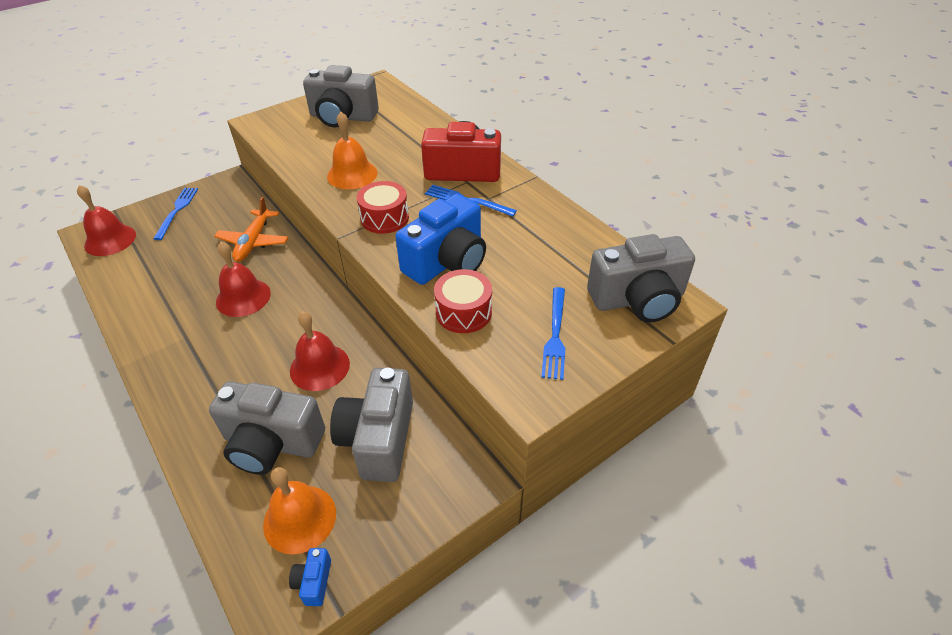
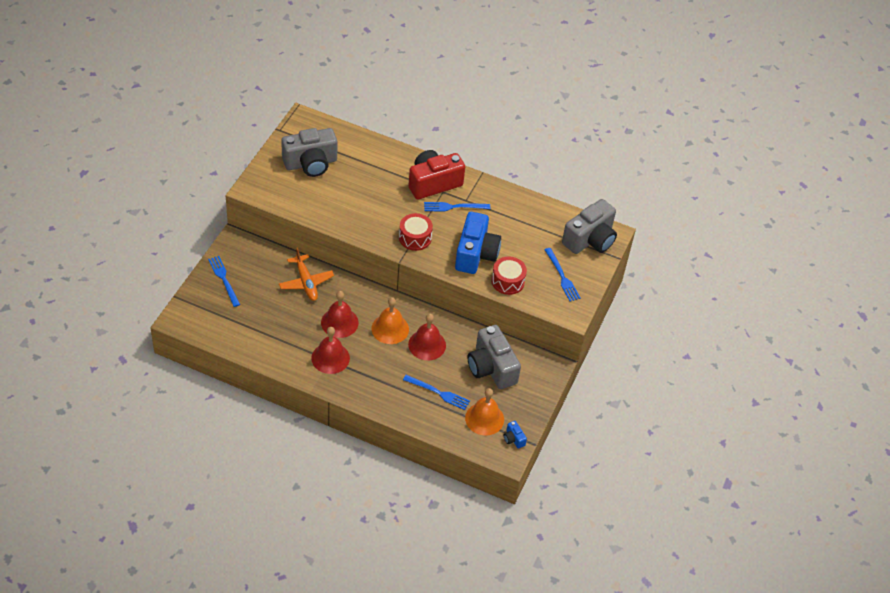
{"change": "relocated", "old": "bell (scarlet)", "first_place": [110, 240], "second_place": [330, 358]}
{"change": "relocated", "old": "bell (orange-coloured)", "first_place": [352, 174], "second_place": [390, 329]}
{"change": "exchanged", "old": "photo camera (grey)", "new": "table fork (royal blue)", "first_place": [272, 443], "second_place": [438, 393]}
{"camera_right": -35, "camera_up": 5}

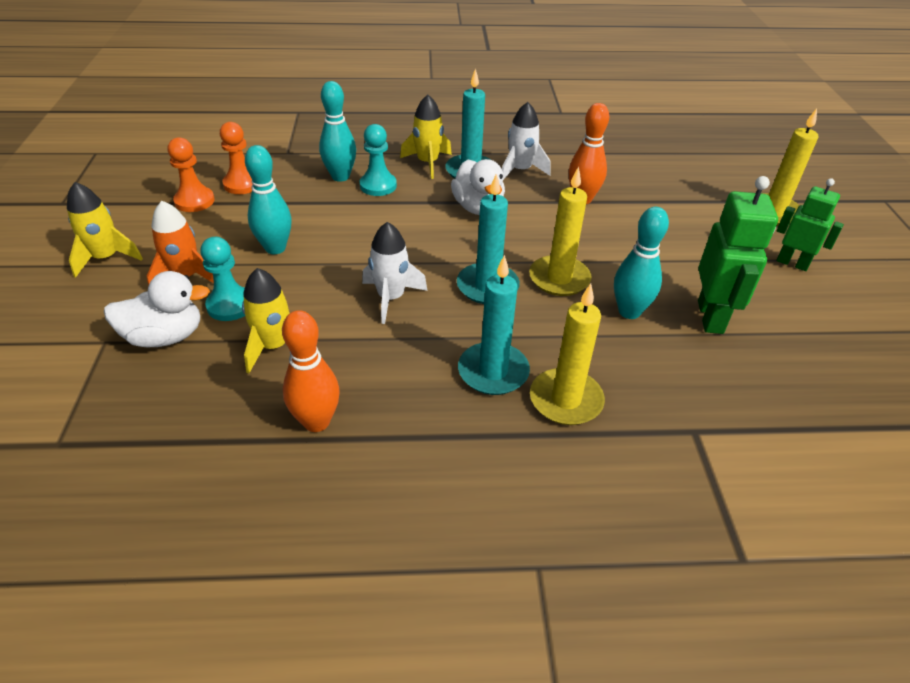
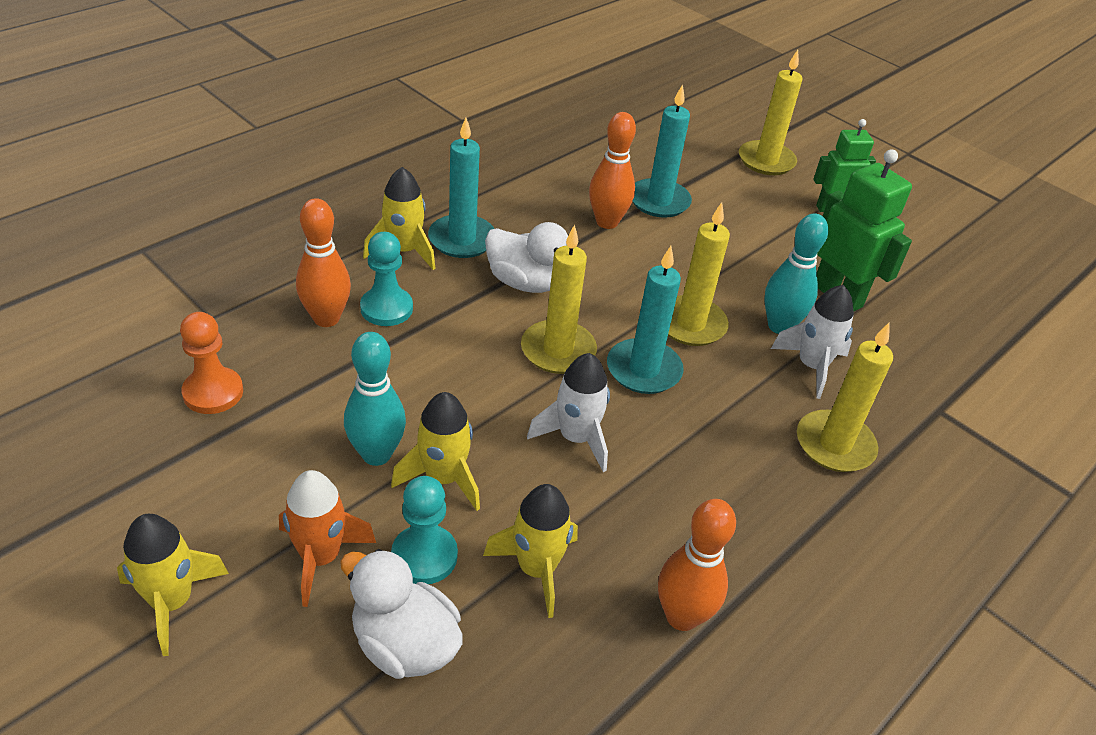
{"change": "missing", "old": "chess pawn (orange-coloured)", "first_place": [194, 201]}
{"change": "appeared", "new": "spaceship (yellow)", "second_place": [443, 478]}
{"change": "appeared", "new": "pillar candle (yellow)", "second_place": [558, 350]}
{"change": "relocated", "old": "pillar candle (teal)", "first_place": [493, 372], "second_place": [659, 201]}
{"change": "relocated", "old": "spaceship (pure white)", "first_place": [520, 170], "second_place": [811, 366]}
{"change": "colour", "old": "skittle (teal)", "new": "skittle (orange-coloured)", "first_place": [340, 177], "second_place": [326, 318]}
{"change": "spun", "old": "duck (pure white)", "first_place": [165, 337], "second_place": [404, 644], "degrees": -90}
{"camera_right": -45, "camera_up": 0}

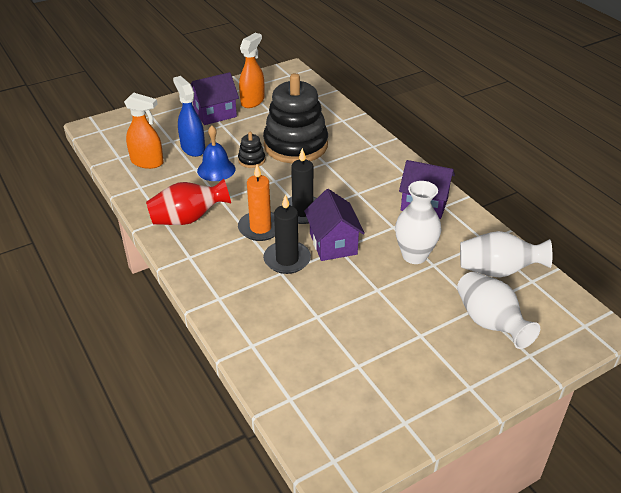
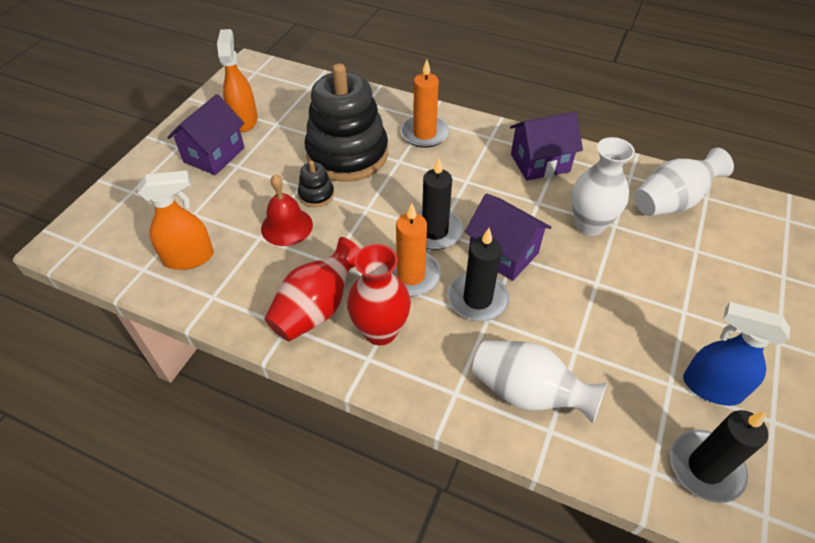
{"change": "appeared", "new": "flower vase (scarlet)", "second_place": [380, 331]}
{"change": "appeared", "new": "pillar candle (orange-coloured)", "second_place": [424, 134]}
{"change": "appeared", "new": "pillar candle (jet-black)", "second_place": [705, 467]}
{"change": "relocated", "old": "spray bottle (royal blue)", "first_place": [193, 148], "second_place": [711, 387]}
{"change": "relocated", "old": "flower vase (pure white)", "first_place": [490, 323], "second_place": [527, 393]}
{"change": "colour", "old": "bell (royal blue)", "new": "bell (scarlet)", "first_place": [216, 169], "second_place": [287, 226]}
{"camera_right": -35, "camera_up": 10}

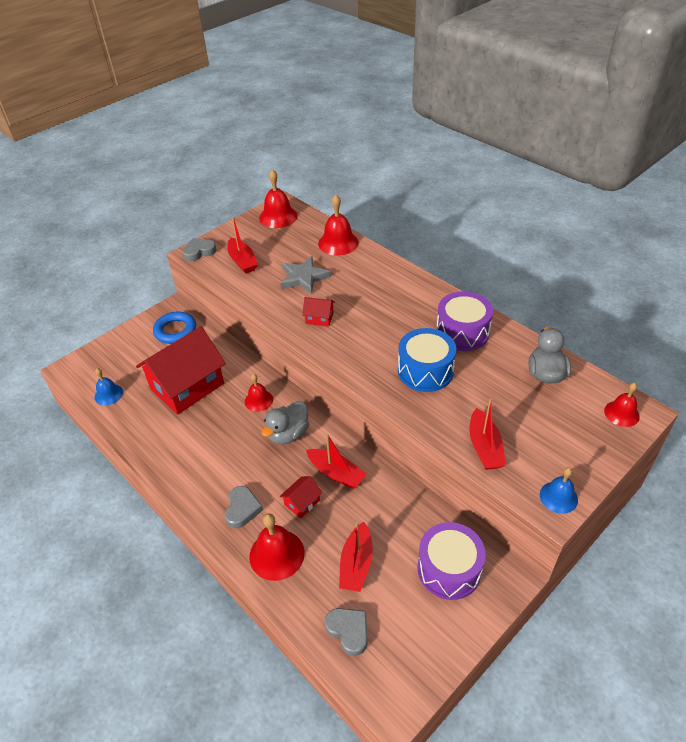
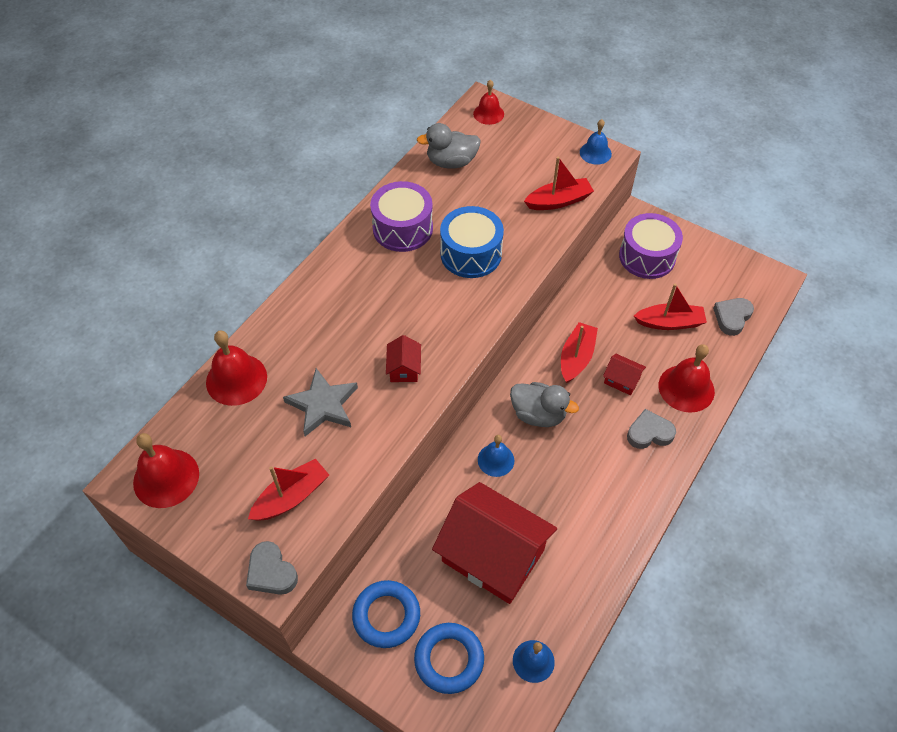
{"change": "appeared", "new": "torus (royal blue)", "second_place": [449, 659]}
{"change": "colour", "old": "bell (scarlet)", "new": "bell (royal blue)", "first_place": [258, 400], "second_place": [496, 460]}
{"camera_right": -105, "camera_up": 10}

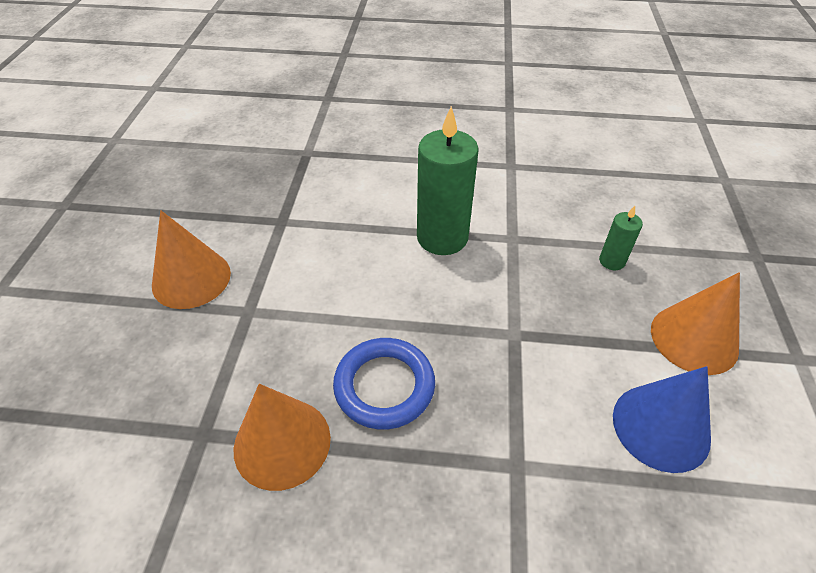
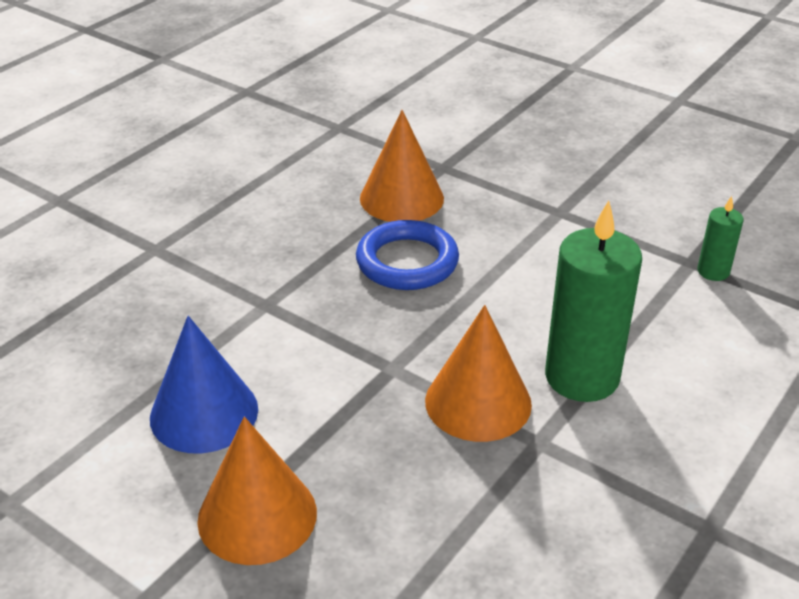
{"change": "relocated", "old": "solid cone (orange-coloured)", "first_place": [191, 279], "second_place": [478, 402]}
{"change": "relocated", "old": "pillar candle (leaf-green)", "first_place": [612, 261], "second_place": [713, 271]}
{"camera_right": 120, "camera_up": -10}

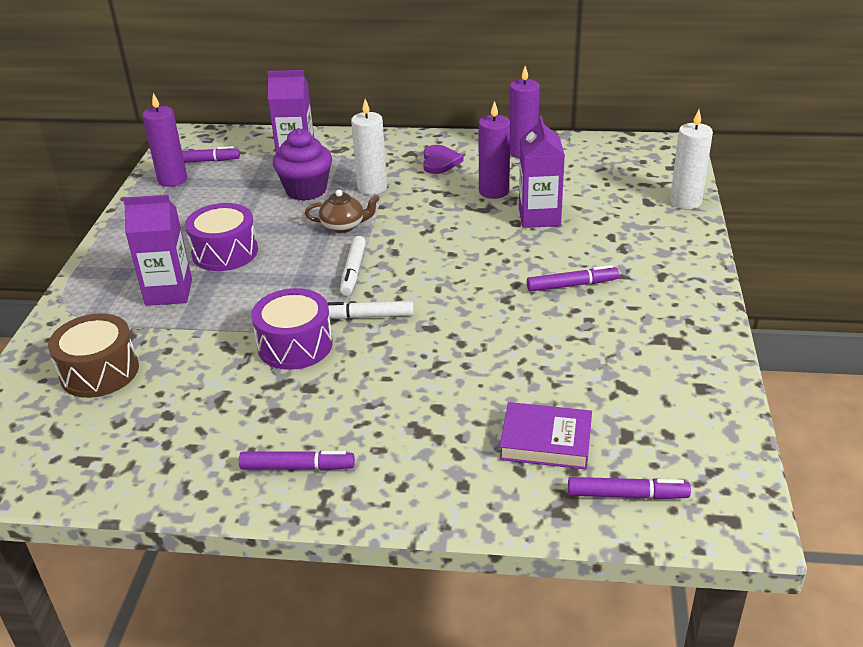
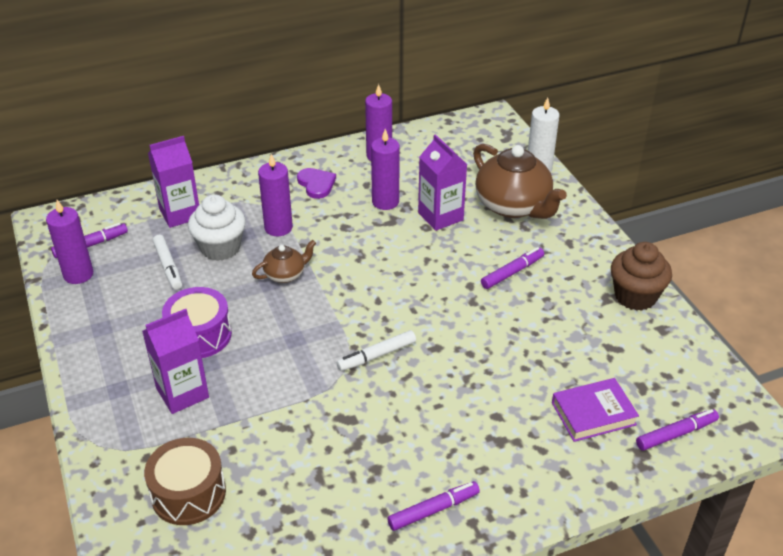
{"change": "missing", "old": "toy drum (purple)", "first_place": [295, 345]}
{"change": "appeared", "new": "tea pot (dark brown)", "second_place": [513, 206]}
{"change": "appeared", "new": "muffin (dark brown)", "second_place": [635, 296]}
{"change": "relocated", "old": "felt pen (pure white)", "first_place": [353, 271], "second_place": [168, 266]}
{"change": "colour", "old": "muffin (purple)", "new": "muffin (pure white)", "first_place": [306, 190], "second_place": [220, 248]}
{"change": "colour", "old": "pillar candle (pure white)", "new": "pillar candle (purple)", "first_place": [372, 187], "second_place": [278, 228]}
{"camera_right": -30, "camera_up": 5}

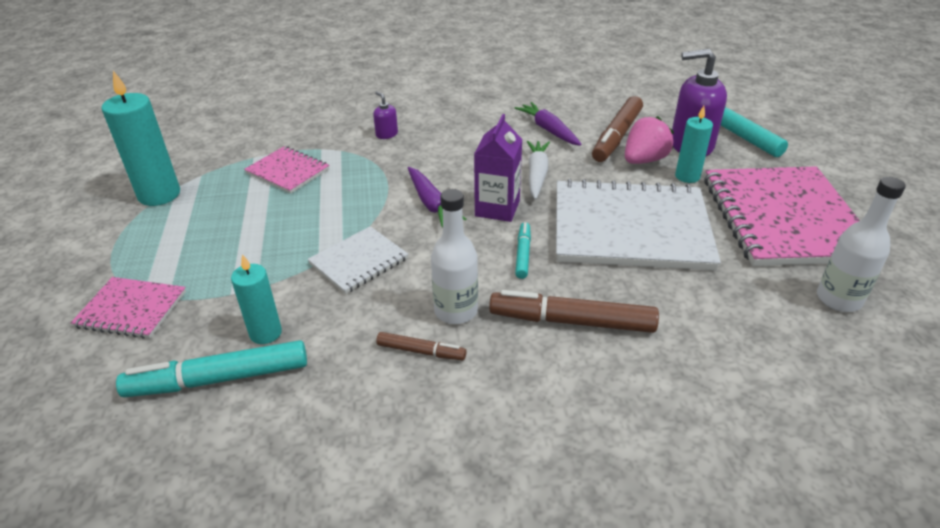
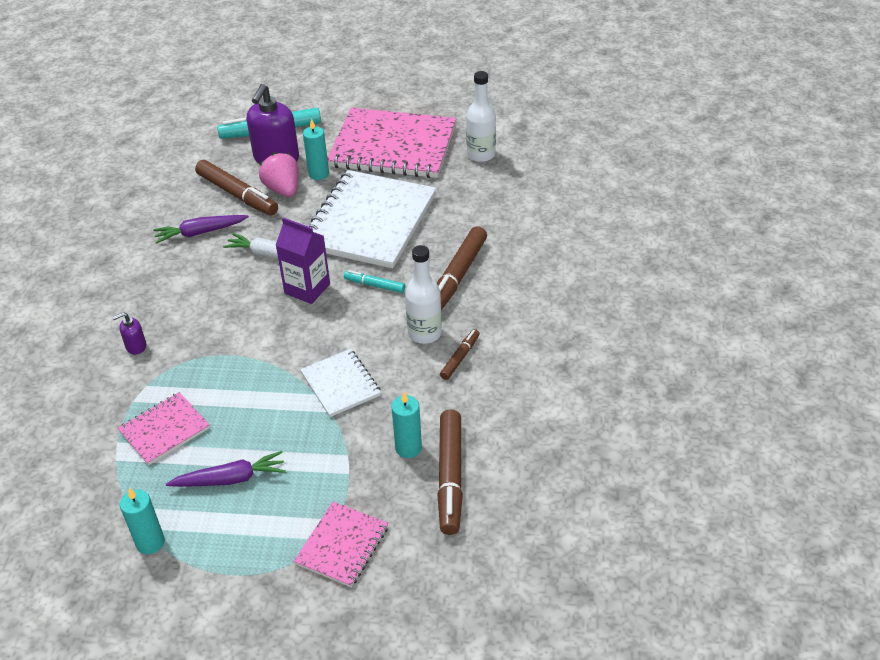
{"change": "relocated", "old": "root vegetable (purple)", "first_place": [431, 203], "second_place": [230, 479]}
{"change": "colour", "old": "felt pen (teal)", "new": "felt pen (dark brown)", "first_place": [220, 379], "second_place": [450, 476]}
{"change": "size", "old": "pillar candle (teal)", "first_place": [159, 195], "second_place": [150, 542], "factor": 0.61}
{"camera_right": -75, "camera_up": 5}

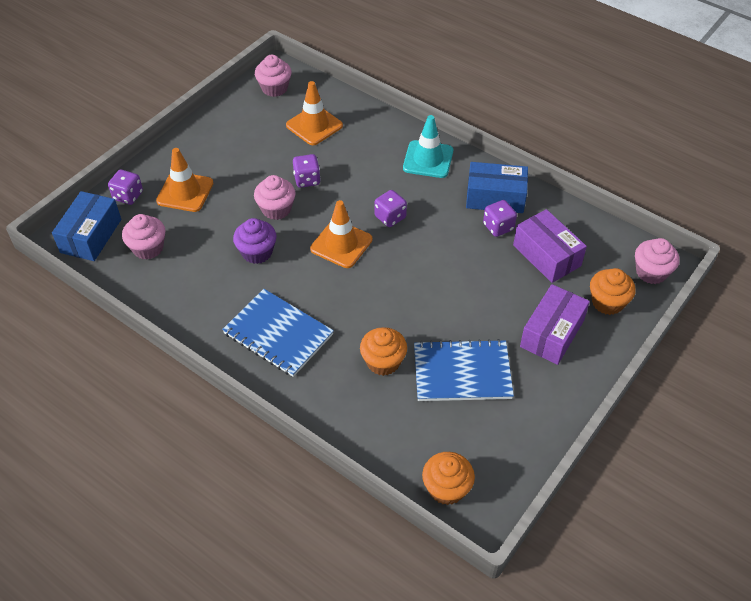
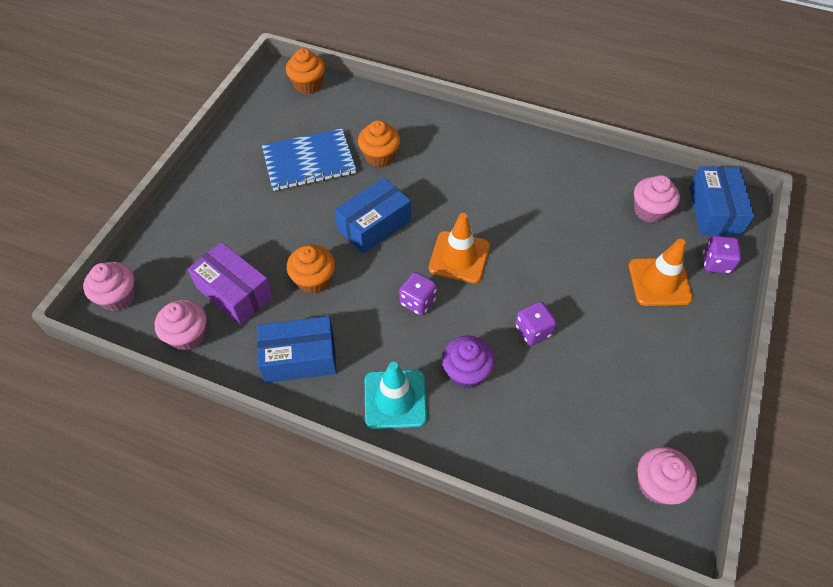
{"change": "missing", "old": "notepad (royal blue)", "first_place": [278, 334]}
{"change": "missing", "old": "traffic cone (orange-coloured)", "first_place": [314, 125]}
{"change": "missing", "old": "game die (purple)", "first_place": [498, 227]}
{"change": "missing", "old": "box (purple)", "first_place": [552, 333]}
{"change": "appeared", "new": "box (royal blue)", "second_place": [374, 225]}
{"change": "relocated", "old": "muffin (purple)", "first_place": [257, 252], "second_place": [466, 372]}
{"change": "relocated", "old": "muffin (rose-pink)", "first_place": [276, 209], "second_place": [188, 335]}
{"change": "relocated", "old": "muffin (orange-coloured)", "first_place": [607, 302], "second_place": [314, 280]}
{"camera_right": 165, "camera_up": 5}

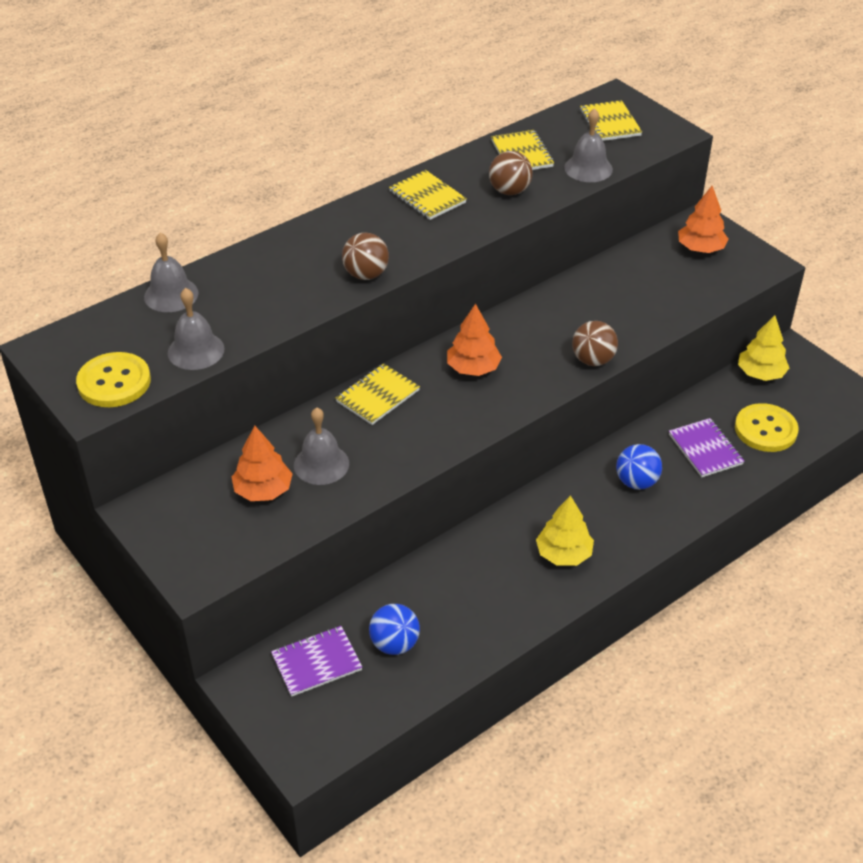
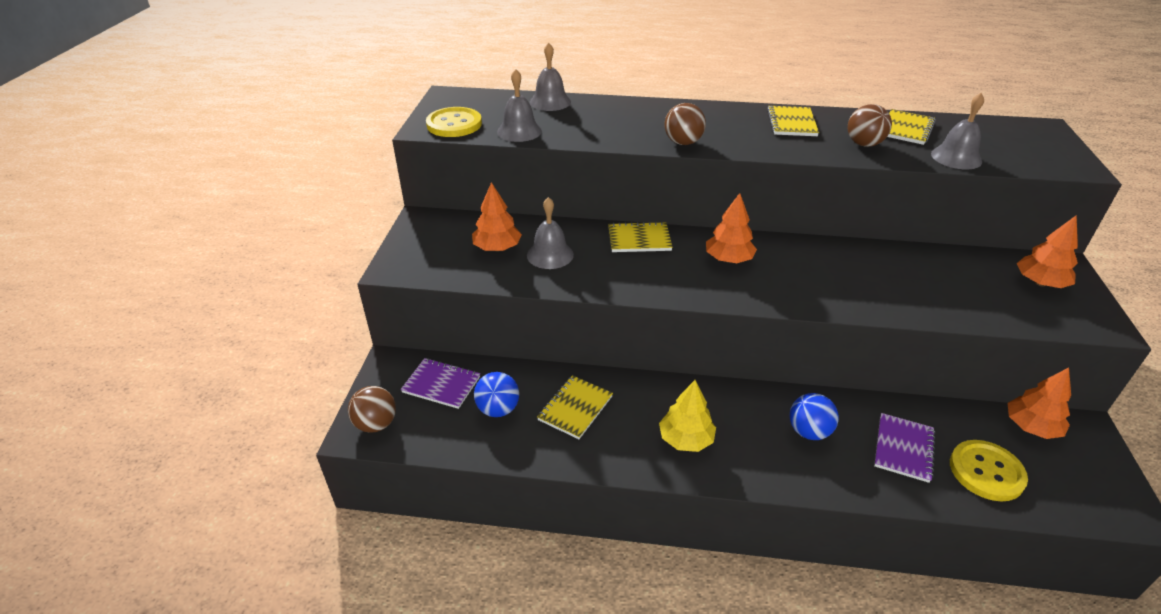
{"change": "relocated", "old": "ball (dark brown)", "first_place": [593, 360], "second_place": [376, 424]}
{"change": "relocated", "old": "notepad (yellow)", "first_place": [610, 123], "second_place": [575, 408]}
{"change": "colour", "old": "toy tree (yellow)", "new": "toy tree (orange-coloured)", "first_place": [761, 373], "second_place": [1031, 427]}
{"camera_right": 45, "camera_up": -5}

